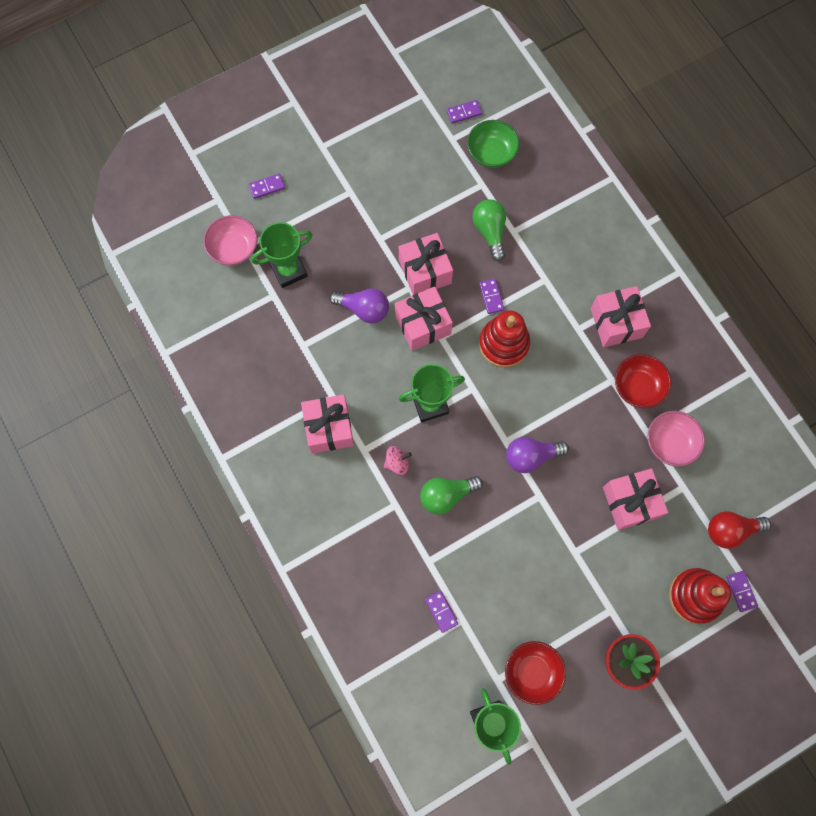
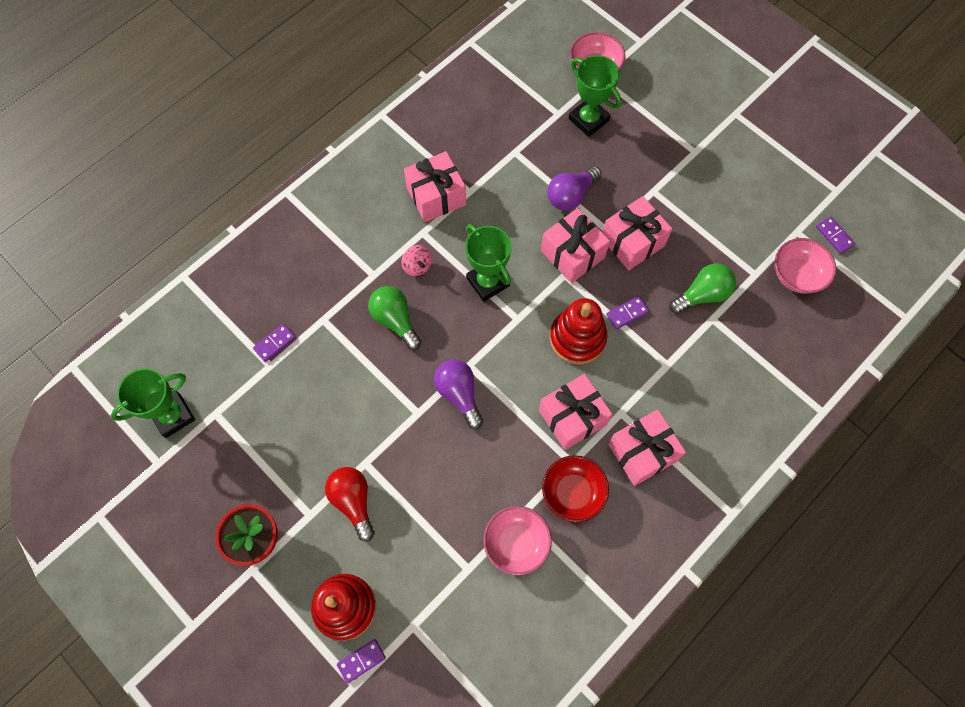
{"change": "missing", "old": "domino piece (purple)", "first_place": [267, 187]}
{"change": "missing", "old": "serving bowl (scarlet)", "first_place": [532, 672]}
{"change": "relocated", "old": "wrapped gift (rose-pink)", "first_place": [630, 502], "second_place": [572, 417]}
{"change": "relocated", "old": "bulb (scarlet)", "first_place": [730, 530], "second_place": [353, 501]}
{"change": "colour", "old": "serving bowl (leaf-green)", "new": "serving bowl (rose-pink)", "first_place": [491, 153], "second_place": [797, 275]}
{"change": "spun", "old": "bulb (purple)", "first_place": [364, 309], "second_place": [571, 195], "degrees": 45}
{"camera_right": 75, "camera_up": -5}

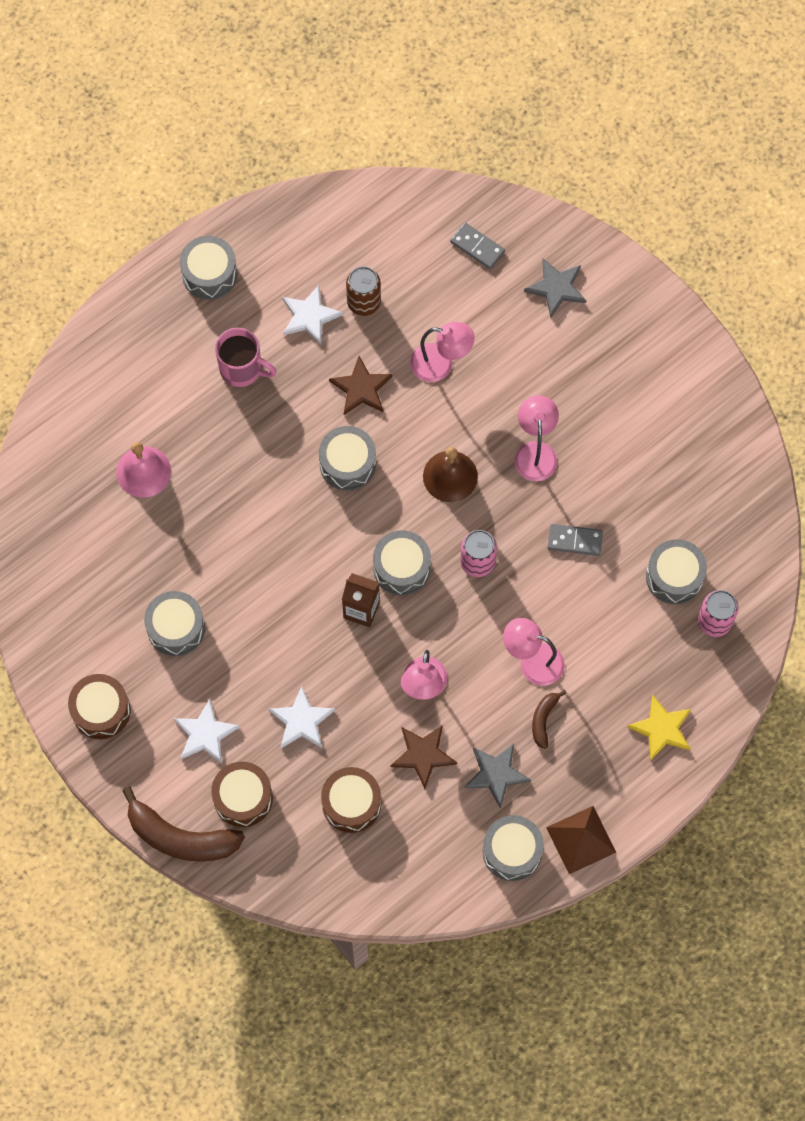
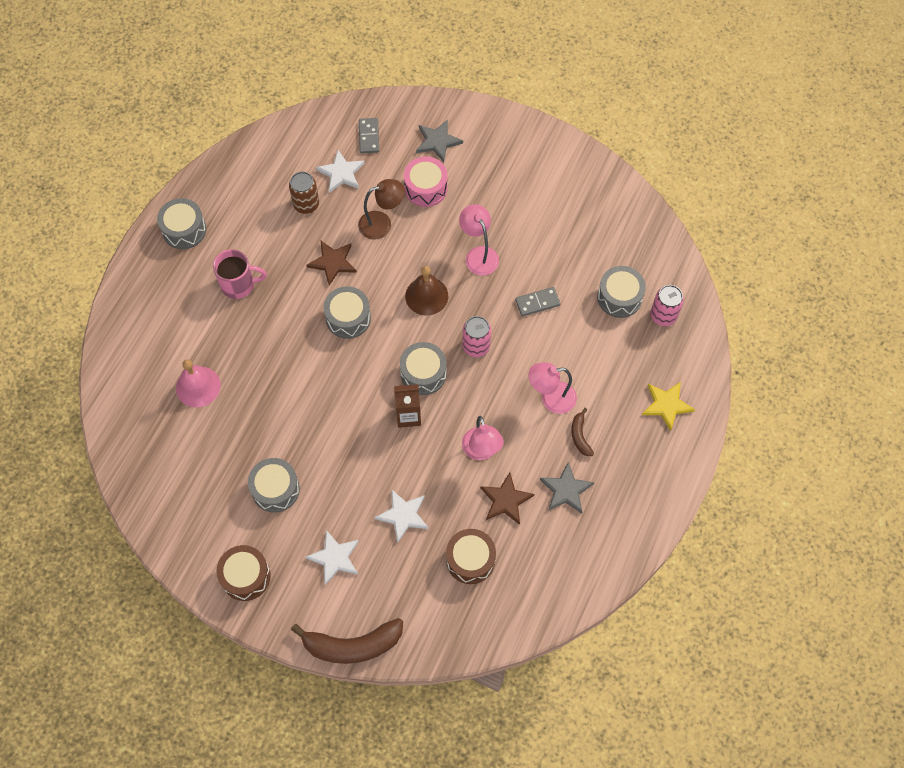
{"change": "missing", "old": "toy drum (dark brown)", "first_place": [243, 798]}
{"change": "missing", "old": "toy drum (grey)", "first_place": [512, 851]}
{"change": "missing", "old": "pyramid shape (dark brown)", "first_place": [581, 839]}
{"change": "appeared", "new": "toy drum (rose-pink)", "second_place": [426, 188]}
{"change": "relocated", "old": "five-pointed star (pure white)", "first_place": [309, 316], "second_place": [341, 173]}
{"change": "colour", "old": "reading lamp (rose-pink)", "new": "reading lamp (dark brown)", "first_place": [441, 364], "second_place": [382, 223]}
{"change": "spun", "old": "domino piece (grey)", "first_place": [477, 247], "second_place": [369, 137], "degrees": 75}
{"camera_right": -25, "camera_up": -5}

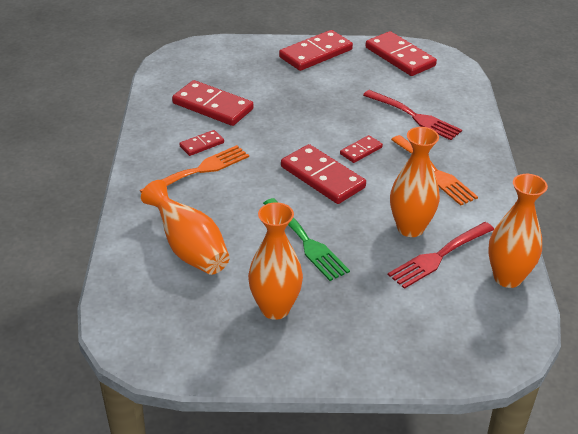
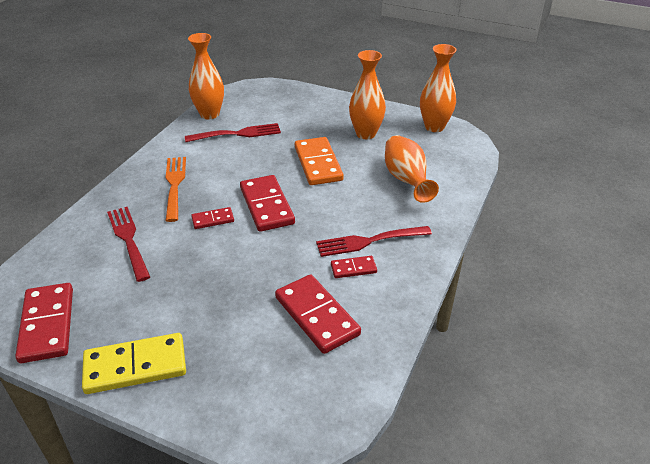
{"change": "relocated", "old": "flower vase (orange-coloured)", "first_place": [410, 228], "second_place": [434, 127]}
{"change": "exchanged", "old": "table fork (leaf-green)", "new": "domino piece (orange-coloured)", "first_place": [306, 242], "second_place": [318, 164]}
{"change": "colour", "old": "table fork (orange-coloured)", "new": "table fork (scarlet)", "first_place": [199, 170], "second_place": [369, 241]}
{"change": "colour", "old": "domino piece (scarlet)", "new": "domino piece (yellow)", "first_place": [316, 53], "second_place": [135, 366]}
{"camera_right": -155, "camera_up": 0}

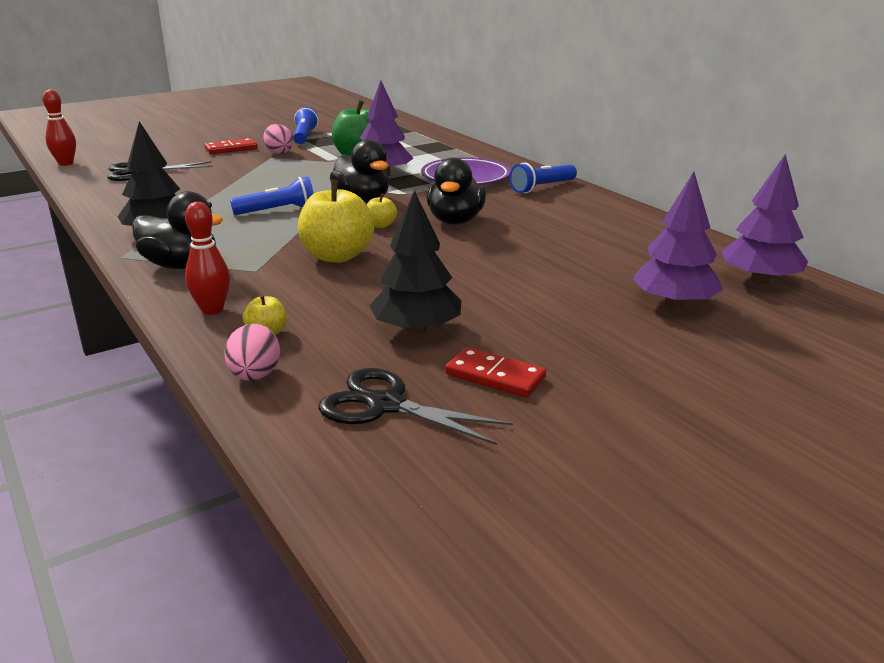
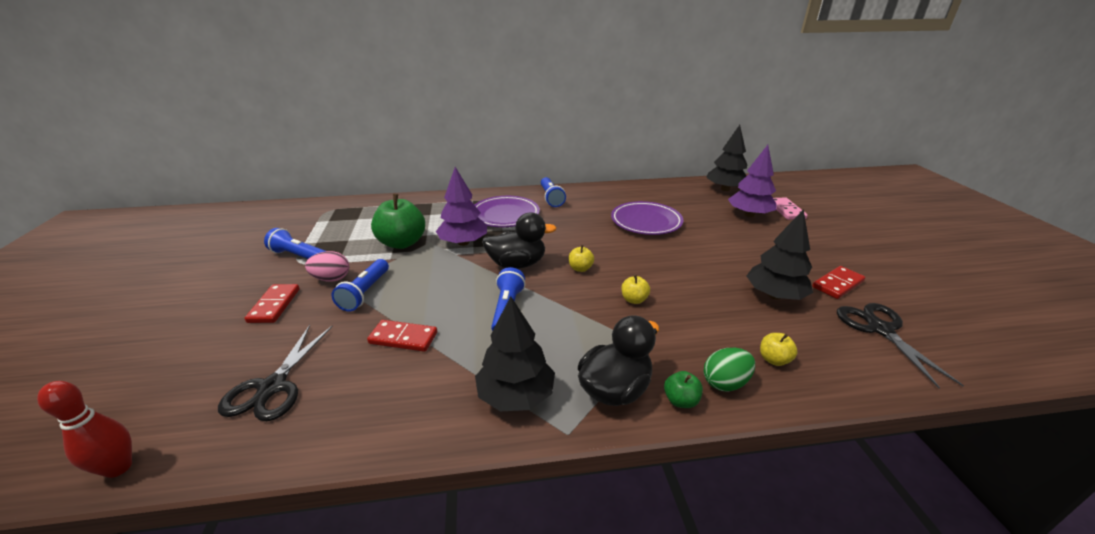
{"change": "missing", "old": "egg (rose-pink)", "first_place": [255, 376]}
{"change": "missing", "old": "duck (jet-black)", "first_place": [455, 221]}
{"change": "appeared", "new": "flashlight (royal blue)", "second_place": [365, 292]}
{"change": "appeared", "new": "domino piece (scarlet)", "second_place": [403, 338]}
{"change": "appeared", "new": "flat dish (purple)", "second_place": [646, 222]}
{"change": "appeared", "new": "apple fruit (leaf-green)", "second_place": [680, 400]}
{"change": "appeared", "new": "domino piece (rose-pink)", "second_place": [786, 210]}
{"change": "exchanged", "old": "skittle (scarlet)", "new": "egg (leaf-green)", "first_place": [212, 310], "second_place": [725, 383]}
{"change": "colour", "old": "toy tree (purple)", "new": "toy tree (jet-black)", "first_place": [759, 280], "second_place": [725, 189]}
{"change": "spun", "old": "scissors (jet-black)", "first_place": [385, 405], "second_place": [880, 329], "degrees": 120}
{"change": "size", "old": "apple fruit (yellow)", "first_place": [337, 256], "second_place": [634, 300], "factor": 0.47}
{"camera_right": -65, "camera_up": 5}

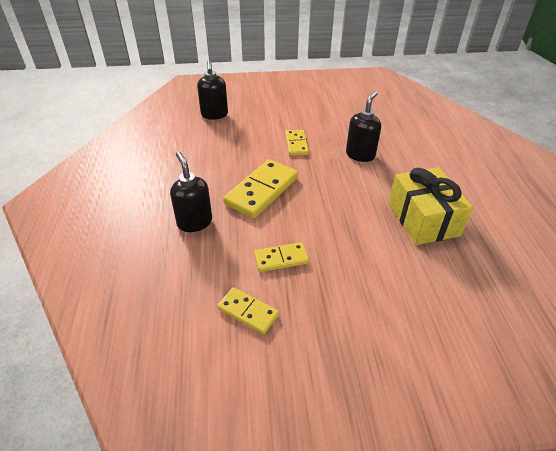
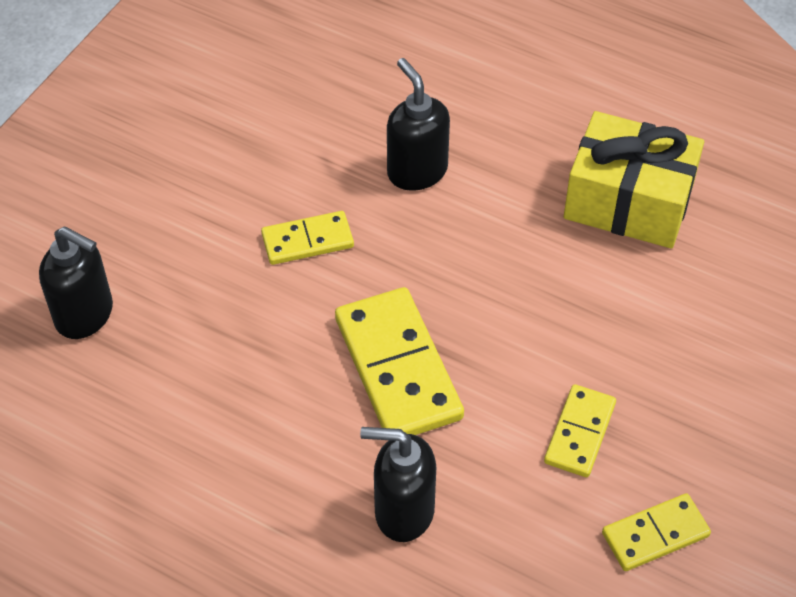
{"change": "spun", "old": "domino piece (yellow)", "first_place": [296, 144], "second_place": [307, 240], "degrees": -45}
{"camera_right": -55, "camera_up": 10}

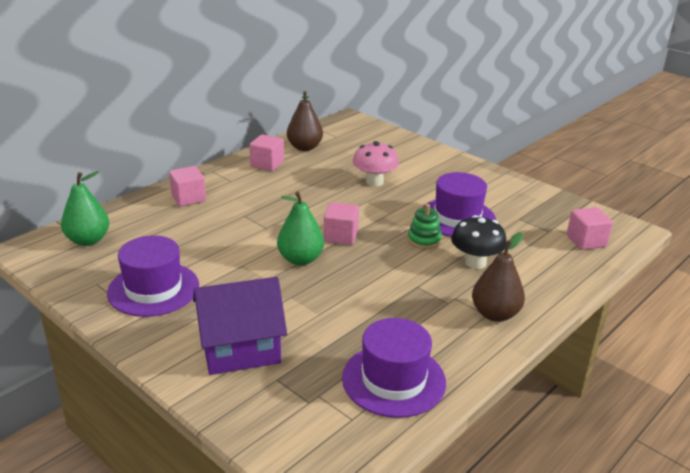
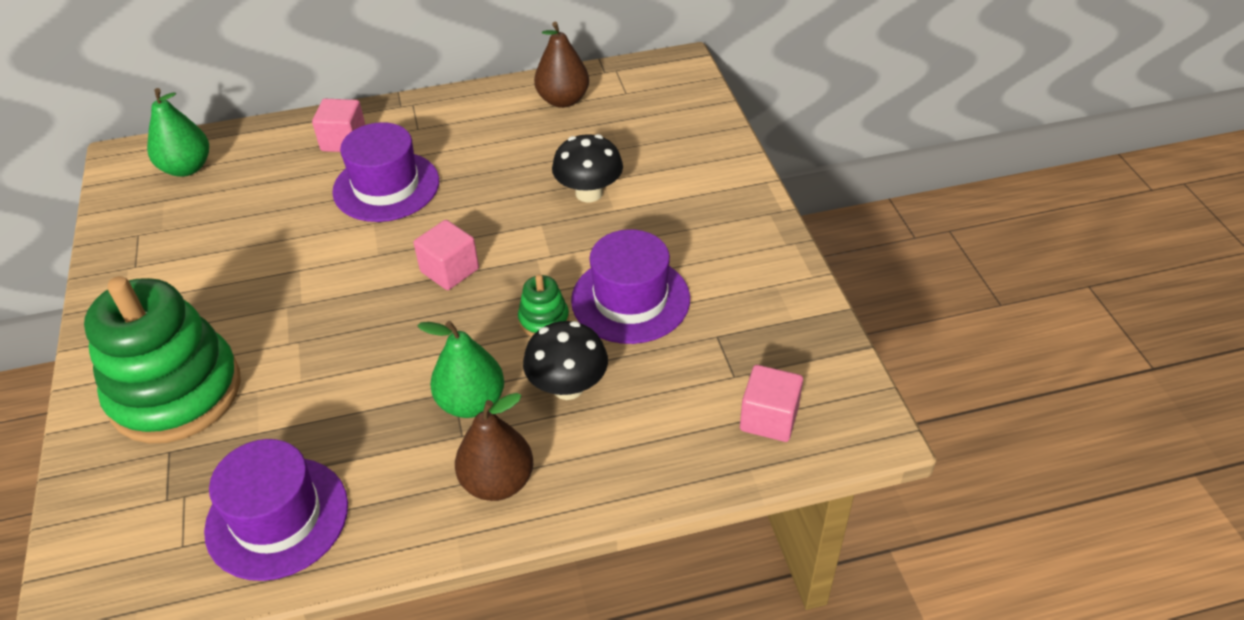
{"change": "missing", "old": "cube (rose-pink)", "first_place": [267, 164]}
{"change": "relocated", "old": "hat (purple)", "first_place": [153, 289], "second_place": [386, 186]}
{"change": "relocated", "old": "toy pear (leaf-green)", "first_place": [300, 259], "second_place": [471, 402]}
{"change": "exchanged", "old": "cottage (purple)", "new": "stacking toy (leaf-green)", "first_place": [240, 349], "second_place": [176, 392]}
{"change": "colour", "old": "mushroom (rose-pink)", "new": "mushroom (jet-black)", "first_place": [374, 182], "second_place": [589, 193]}
{"camera_right": 35, "camera_up": 15}

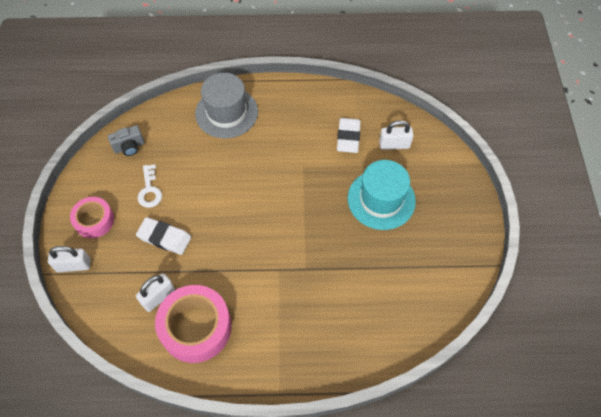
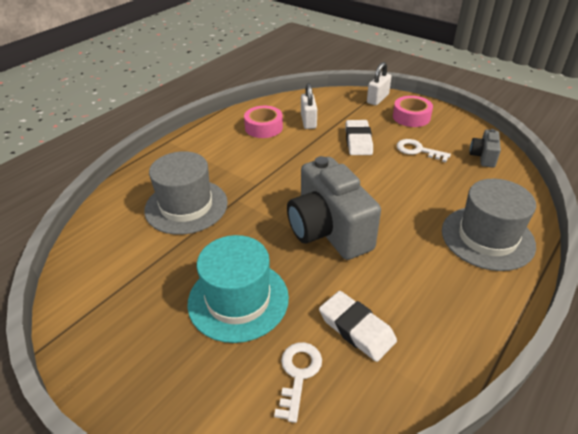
{"change": "appeared", "new": "hat (grey)", "second_place": [186, 206]}
{"change": "appeared", "new": "photo camera (grey)", "second_place": [328, 230]}
{"change": "exchanged", "old": "small lock (pure white)", "new": "latchkey (pure white)", "first_place": [394, 144], "second_place": [298, 374]}
{"change": "spun", "old": "pencil eraser (pure white)", "first_place": [164, 237], "second_place": [358, 141], "degrees": -60}
{"change": "size", "old": "sticky tape (rose-pink)", "first_place": [196, 327], "second_place": [263, 127], "factor": 0.6}
{"camera_right": 130, "camera_up": -20}

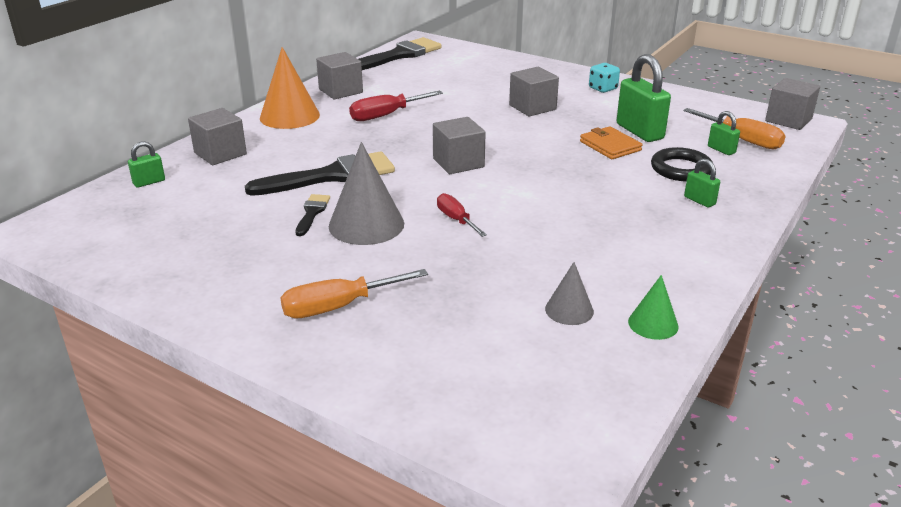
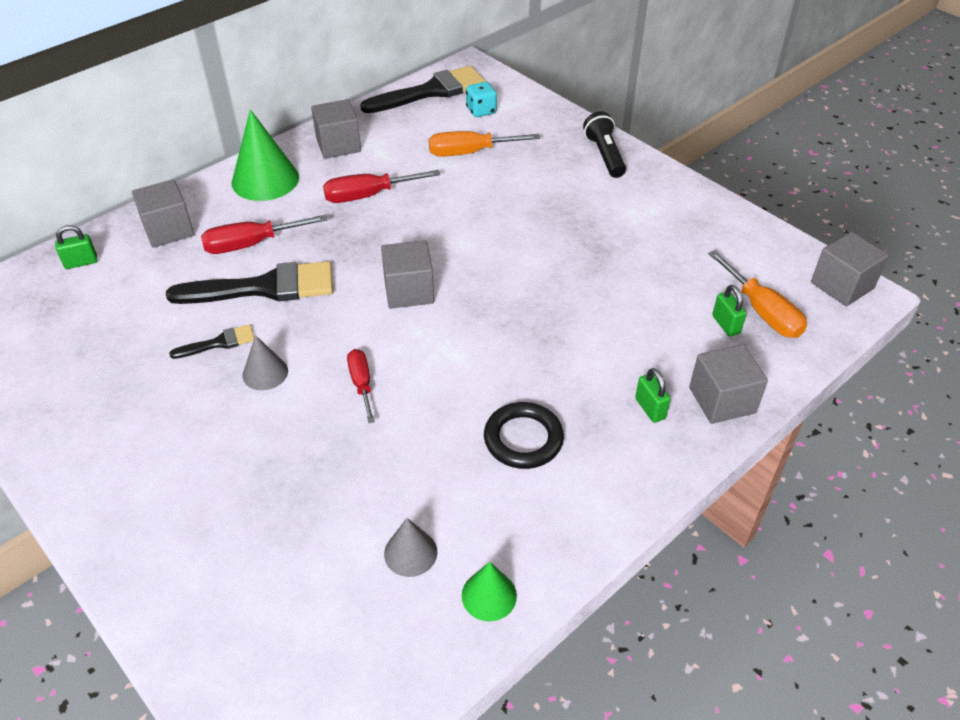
{"change": "missing", "old": "billfold (orange-coloured)", "first_place": [610, 146]}
{"change": "missing", "old": "small lock (leaf-green)", "first_place": [639, 132]}
{"change": "appeared", "new": "flat screwdriver (scarlet)", "second_place": [251, 244]}
{"change": "appeared", "new": "flashlight (jet-black)", "second_place": [604, 155]}
{"change": "relocated", "old": "flat screwdriver (orange-coloured)", "first_place": [338, 307], "second_place": [469, 152]}
{"change": "relocated", "old": "cube (grey)", "first_place": [532, 107], "second_place": [722, 400]}
{"change": "relocated", "old": "game die (teal)", "first_place": [603, 89], "second_place": [481, 111]}
{"change": "relocated", "old": "torus (jet-black)", "first_place": [681, 169], "second_place": [523, 439]}
{"change": "colour", "old": "solid cone (orange-coloured)", "new": "solid cone (leaf-green)", "first_place": [289, 116], "second_place": [265, 180]}
{"change": "spun", "old": "brush (jet-black)", "first_place": [312, 213], "second_place": [219, 343], "degrees": 45}
{"change": "size", "old": "solid cone (grey)", "first_place": [366, 225], "second_place": [265, 373], "factor": 0.55}
{"camera_right": 15, "camera_up": 15}

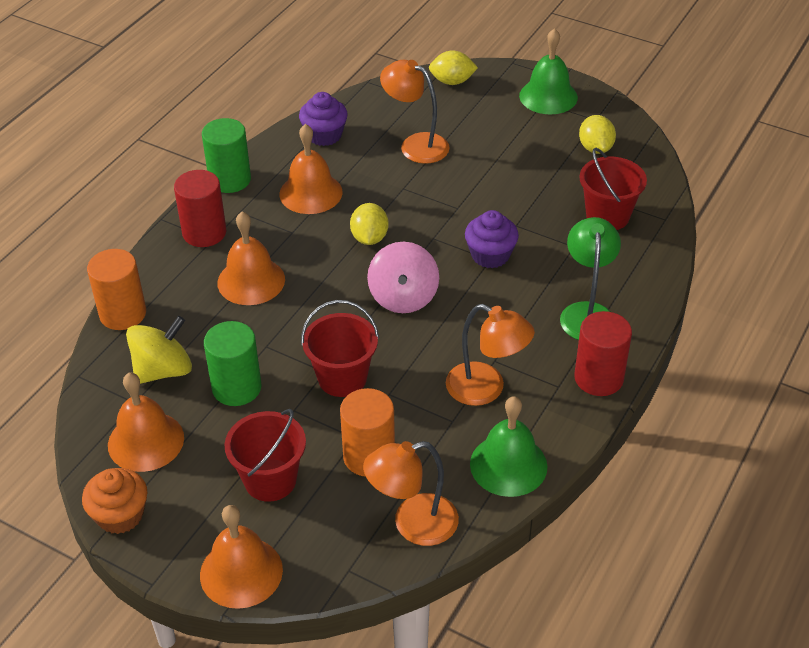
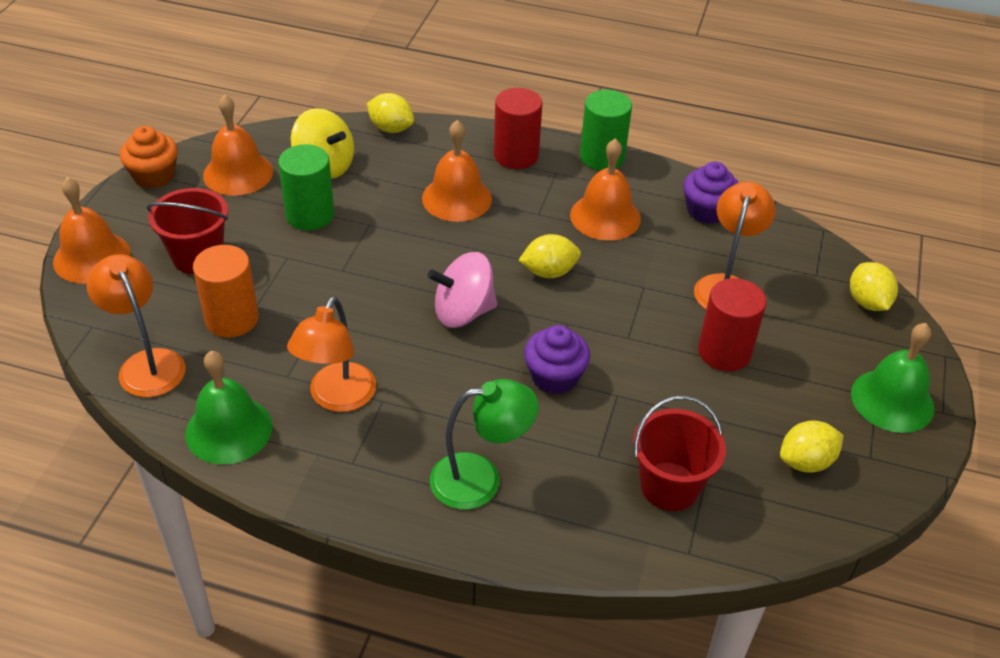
{"change": "missing", "old": "sand bucket (scarlet)", "first_place": [342, 378]}
{"change": "relocated", "old": "cylinder (scarlet)", "first_place": [598, 378], "second_place": [724, 352]}
{"change": "exchanged", "old": "cylinder (orange-coloured)", "new": "toy lemon (yellow)", "first_place": [123, 314], "second_place": [391, 128]}
{"camera_right": 75, "camera_up": 0}

